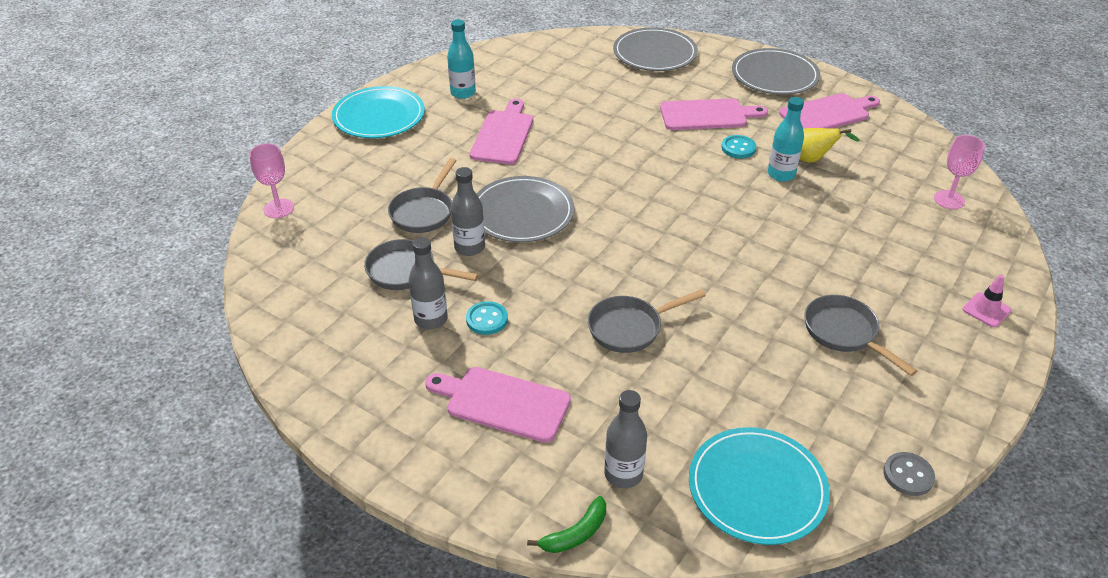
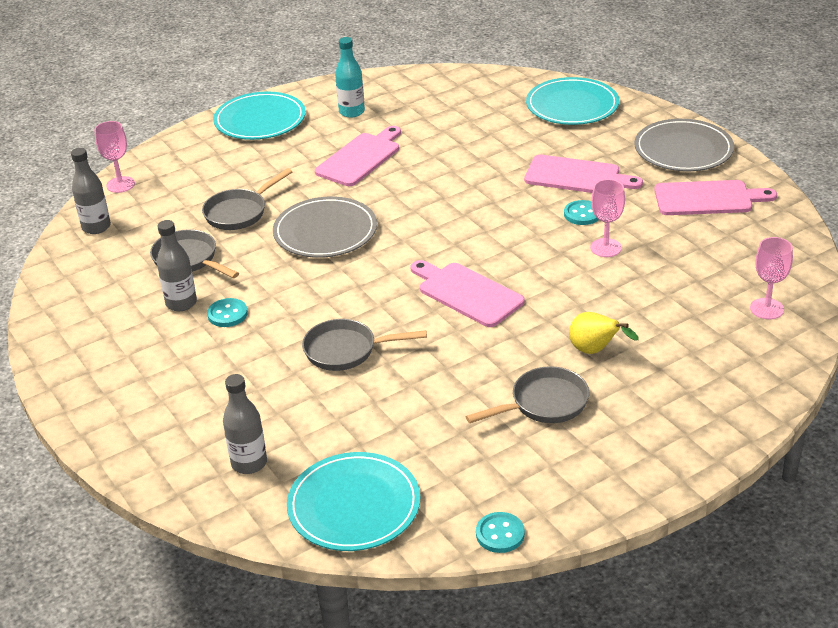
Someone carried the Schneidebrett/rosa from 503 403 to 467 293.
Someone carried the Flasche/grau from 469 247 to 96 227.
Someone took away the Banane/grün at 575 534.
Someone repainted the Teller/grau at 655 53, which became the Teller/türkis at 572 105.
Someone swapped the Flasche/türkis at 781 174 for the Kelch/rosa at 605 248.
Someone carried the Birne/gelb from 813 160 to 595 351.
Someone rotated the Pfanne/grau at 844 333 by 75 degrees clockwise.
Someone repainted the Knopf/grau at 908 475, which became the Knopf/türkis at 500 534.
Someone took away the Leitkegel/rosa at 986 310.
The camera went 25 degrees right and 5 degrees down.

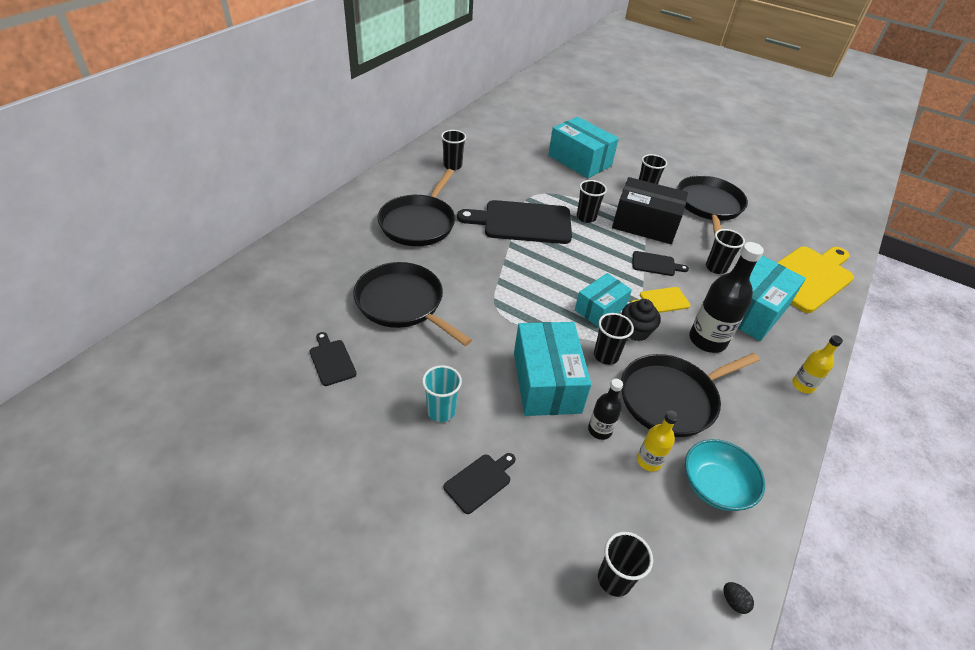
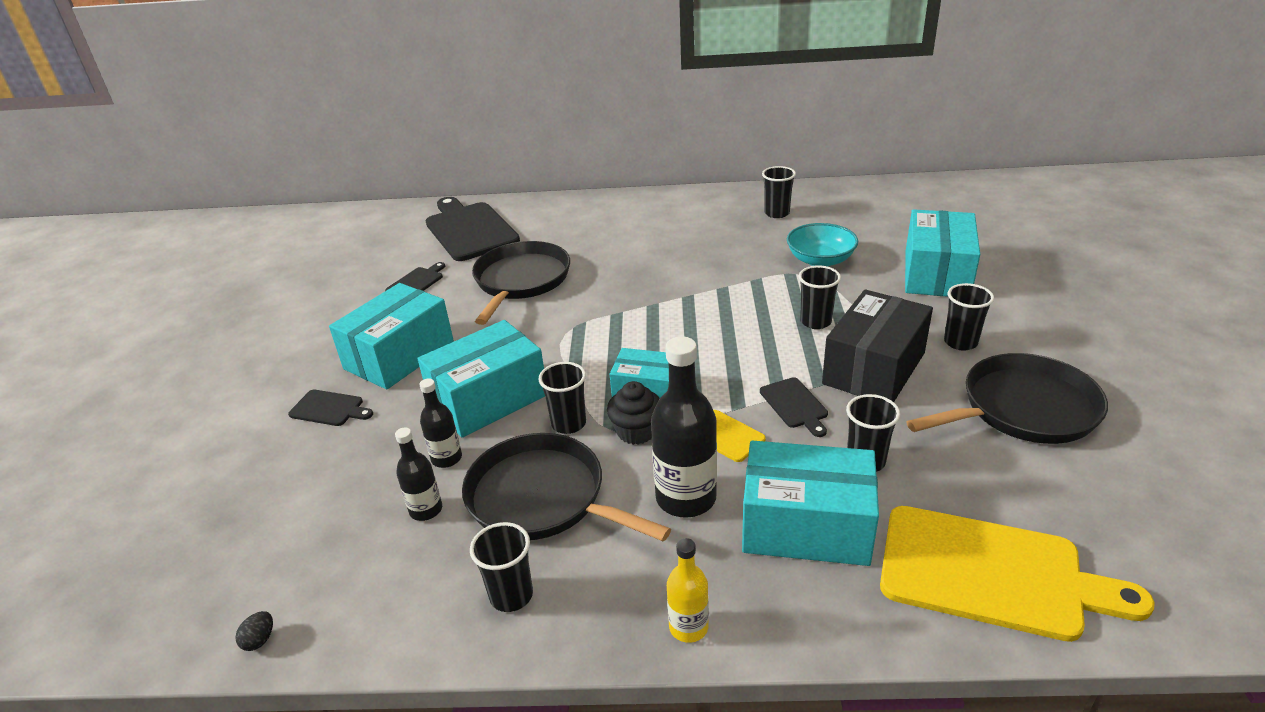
Someone took away the Pfanne/schwarz at 419 223.
Someone swapped the Becher/türkis at 441 411 for the Schachtel/türkis at 399 355.
Someone carried the Schneidebrett/schwarz from 522 222 to 469 230.
Someone carried the Becher/schwarz from 614 579 to 511 595.
Someone rotated the Schachtel/schwarz at 645 224 by 45 degrees clockwise.
Someone repainted the Flasche/gelb at 649 461, which became the Flasche/schwarz at 426 510.
Someone carried the Schüssel/türkis from 715 486 to 820 260.
The camera went 65 degrees right and 10 degrees down.

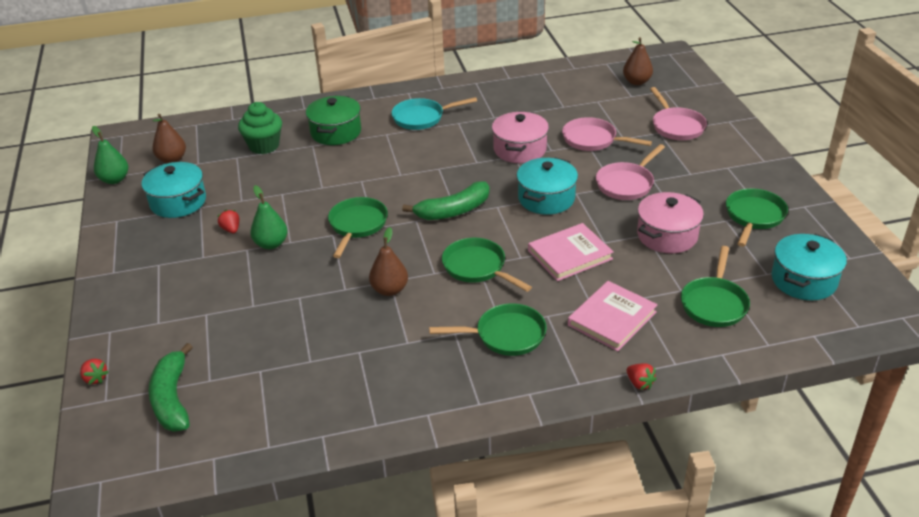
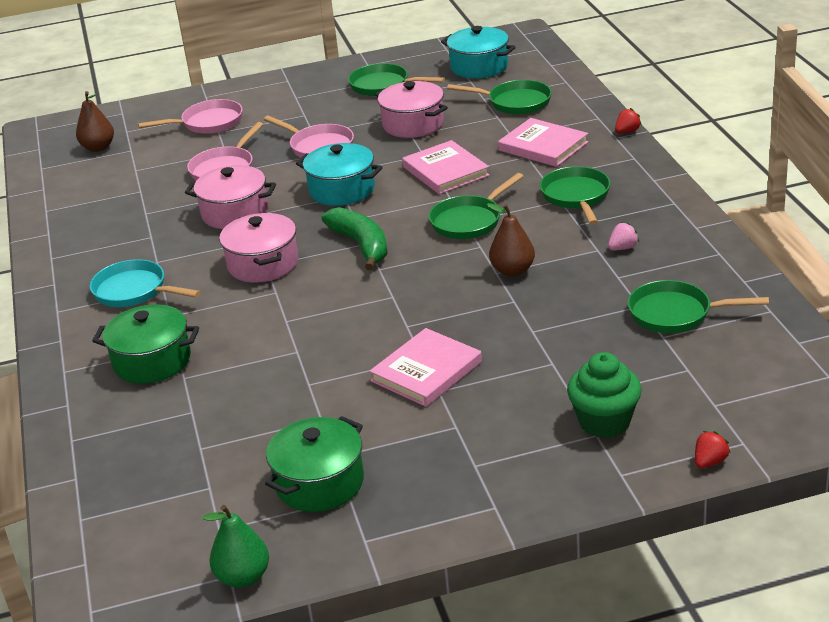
Someone repainted the Kochtopf/türkis at 178 202, which became the Kochtopf/grün at 319 483.
Someone took away the Banane/grün at 172 398.
Someone took away the Birne/braun at 172 159.
Someone took away the Erdbeere/rot at 231 229.
Someone carried the Muffin/grün from 264 146 to 604 422.
Someone swapped the Birne/grün at 271 244 for the Buch/rosa at 426 371.
Someone carried the Pfanne/grün from 357 225 to 676 314.
Someone rotated the Pfanne/türkis at 422 118 by 135 degrees clockwise.
Someone put down the Kochtopf/rosa at 263 264.
Someone put down the Erdbeere/rosa at 623 248.
The camera went 90 degrees left and 5 degrees down.

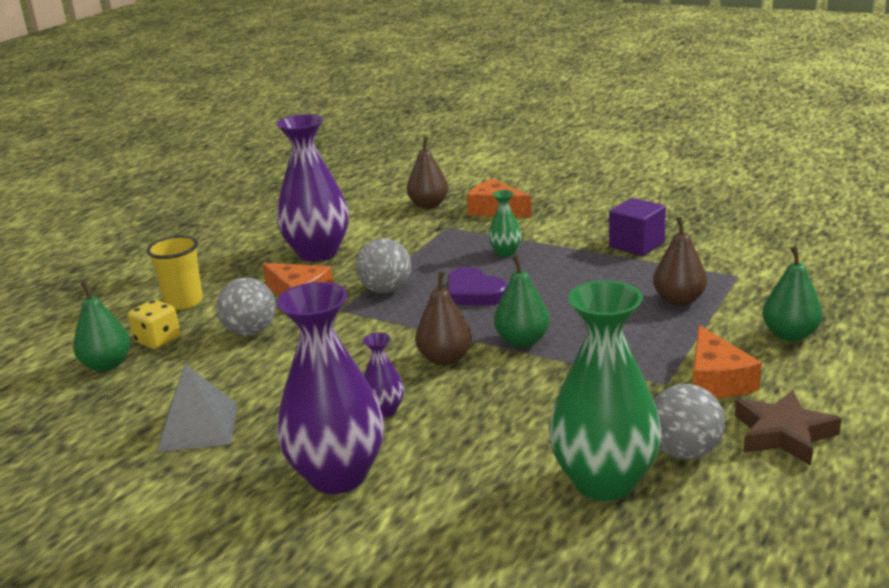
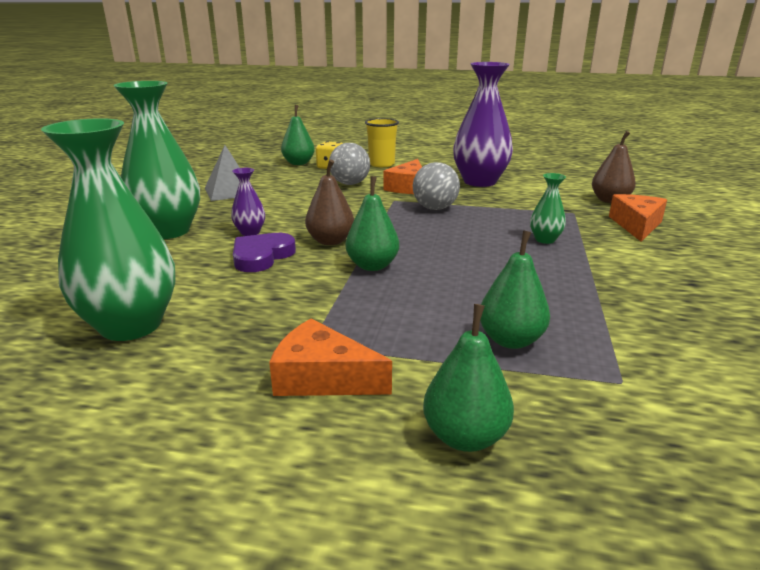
Someone repainted the Vase/lila at 337 475, which became the Vase/grün at 168 231.
Someone carried the Herz/lila from 474 293 to 261 256.
Someone took away the Kubus/lila at 636 245.
Someone repainted the Birne/braun at 679 300, which became the Birne/grün at 510 340.
Someone took away the Ball/grau at 684 452.
Someone rotated the Käse/orange at 716 380 by 45 degrees clockwise.
Someone took away the Stern/braun at 783 434.
The camera went 70 degrees right and 0 degrees up.

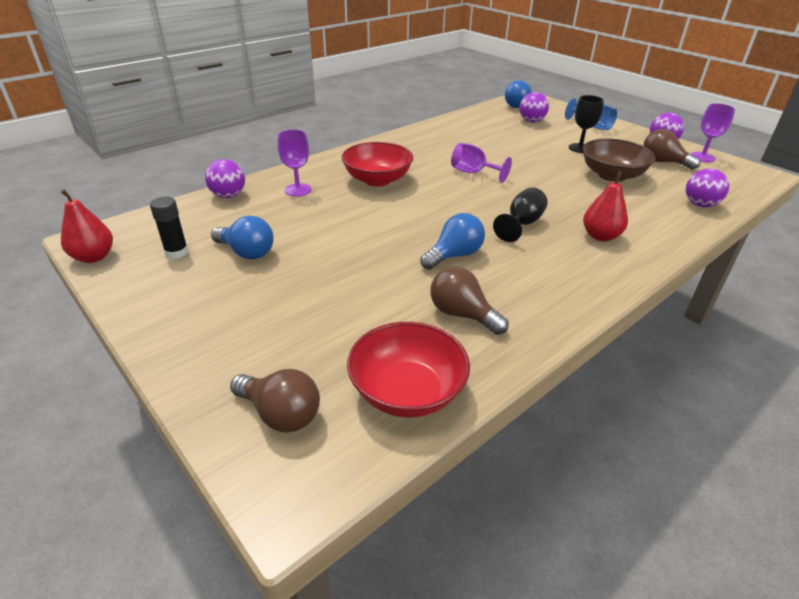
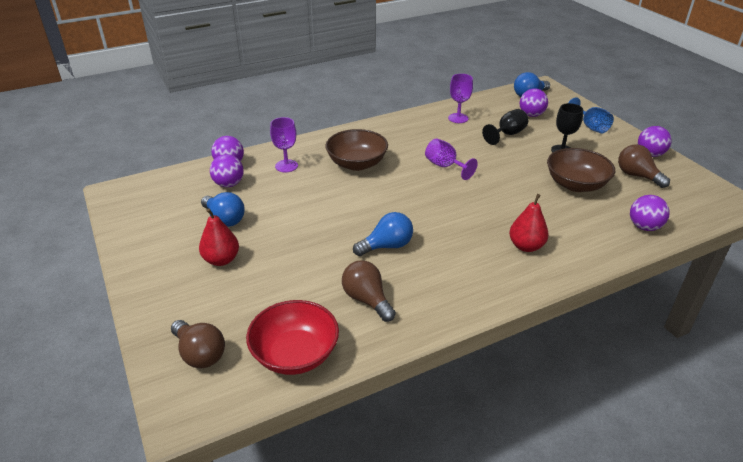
Someone carried the Birne/rot from 94 257 to 221 260.
Someone took away the Klebestift/schwarz at 176 252.
Someone repainted the Schüssel/rot at 377 180, which became the Schüssel/braun at 357 164.
Someone carried the Kelch/schwarz from 521 224 to 507 134.
Someone carried the Kelch/lila from 702 157 to 458 118.
Someone put down the Ball/lila at 229 184.
The camera went 15 degrees right and 0 degrees up.

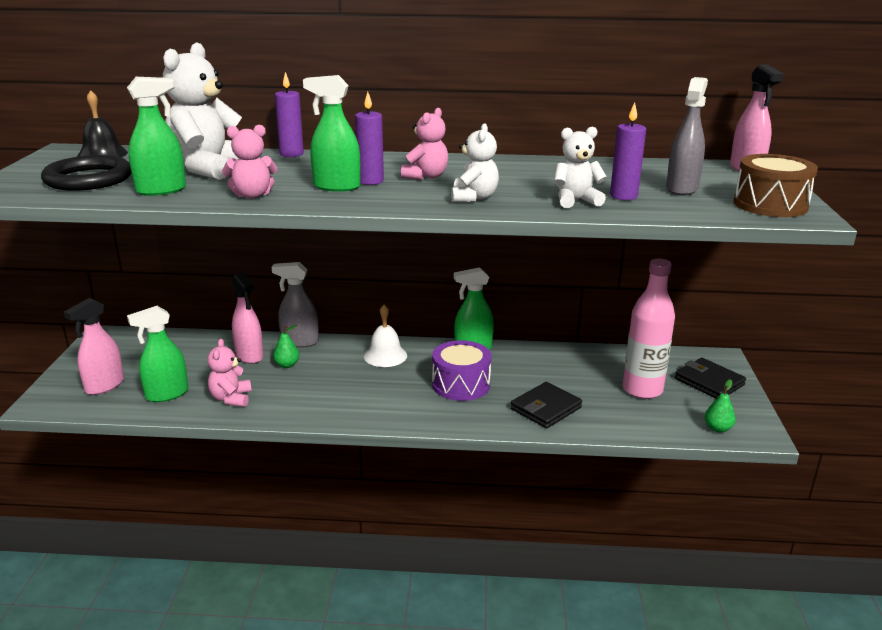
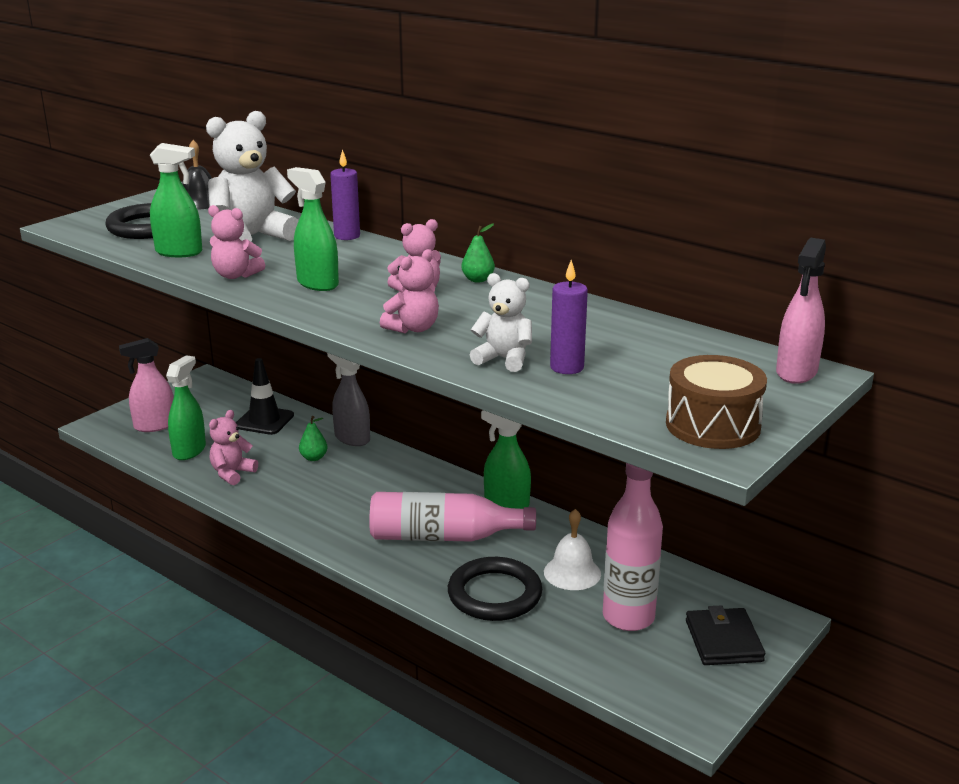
Someone rotated the Sprühflasche/grün at 166 394 by 105 degrees clockwise.
Someone took away the Sprühflasche/rosa at 249 356.
Someone took away the Kerze/lila at 370 181.
Someone carried the Glocke/weiß from 385 356 to 572 572.
Someone swapped the Trommel/lila at 461 384 for the Flasche/rosa at 444 537.
Someone repainted the Teddybär/weiß at 474 198, which became the Teddybär/rosa at 413 328.
Someone swapped the Geldbörse/schwarz at 545 408 for the Ring/schwarz at 494 594.
Someone took away the Sprühflasche/grau at 681 189.
Someone carried the Birne/grün from 717 428 to 478 280.
Someone put down the Leitkegel/schwarz at 264 421.
The camera went 35 degrees right and 0 degrees up.

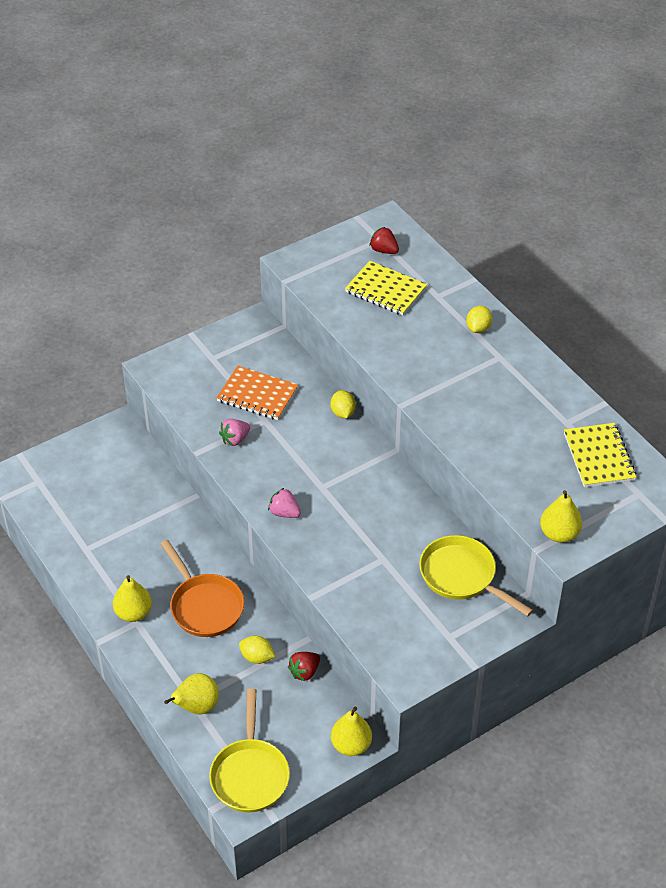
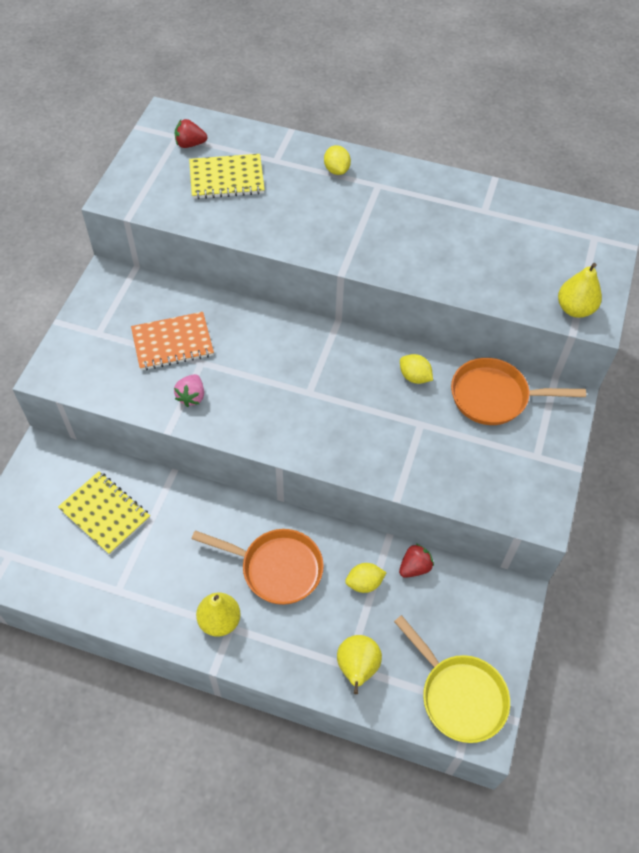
Someone took away the Erdbeere/rosa at 284 513.
Someone rotated the Erdbeere/rot at 304 672 by 135 degrees counterclockwise.
Someone carried the Zitrone/gelb from 343 413 to 414 377.
Someone took away the Birne/gelb at 351 745.
Someone repainted the Pfanne/gelb at 462 576, which became the Pfanne/orange at 495 397.
Someone carried the Notizbuch/gelb from 599 457 to 105 513.
The camera went 40 degrees left and 10 degrees up.

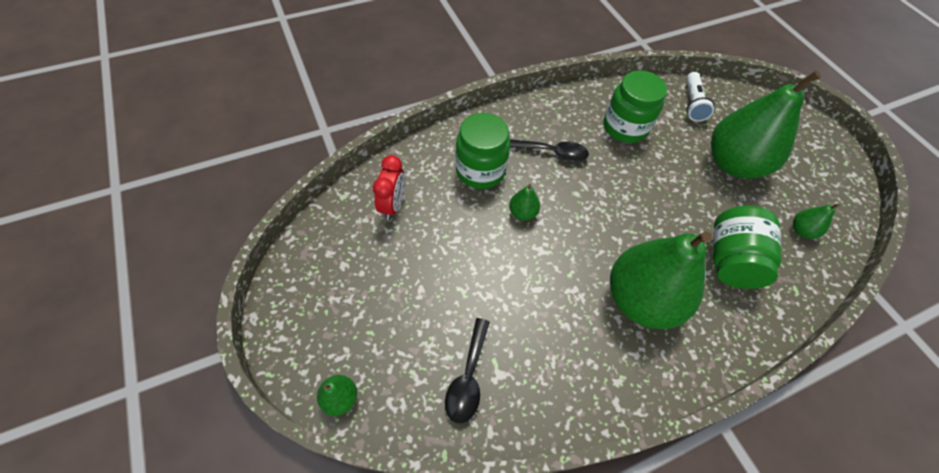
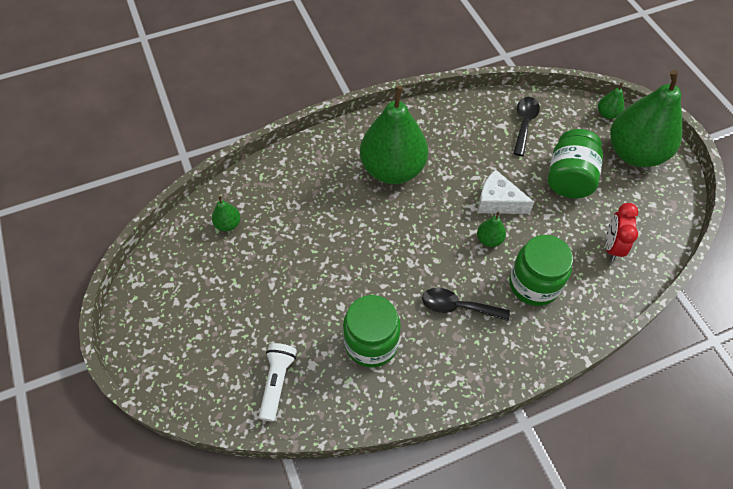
Someone carried the Birne/grün from 733 164 to 634 153.
Someone carried the Einmachglas/grün from 730 260 to 569 178.
Someone put down the Käse/weiß at 498 202.
The camera went 175 degrees left and 0 degrees up.

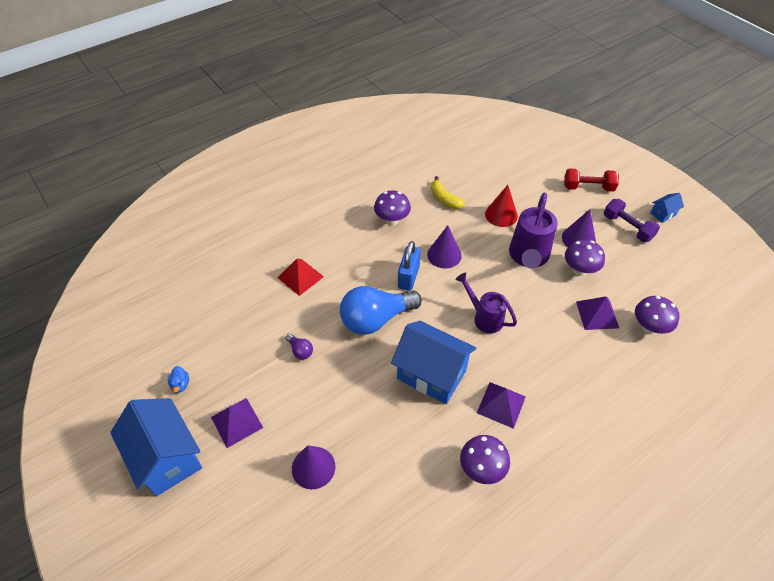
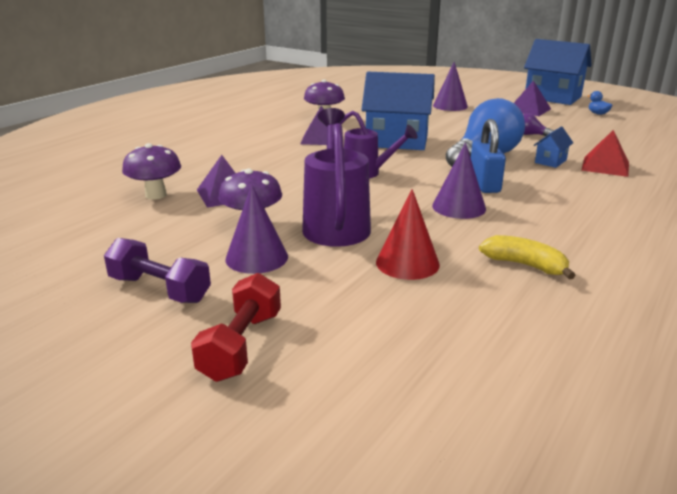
Someone took away the Pilz/lila at 392 220.
Someone rotated the Hantel/rot at 588 187 by 60 degrees counterclockwise.
Someone carried the Haus/blau from 663 214 to 550 161.
The camera went 160 degrees right and 25 degrees down.

